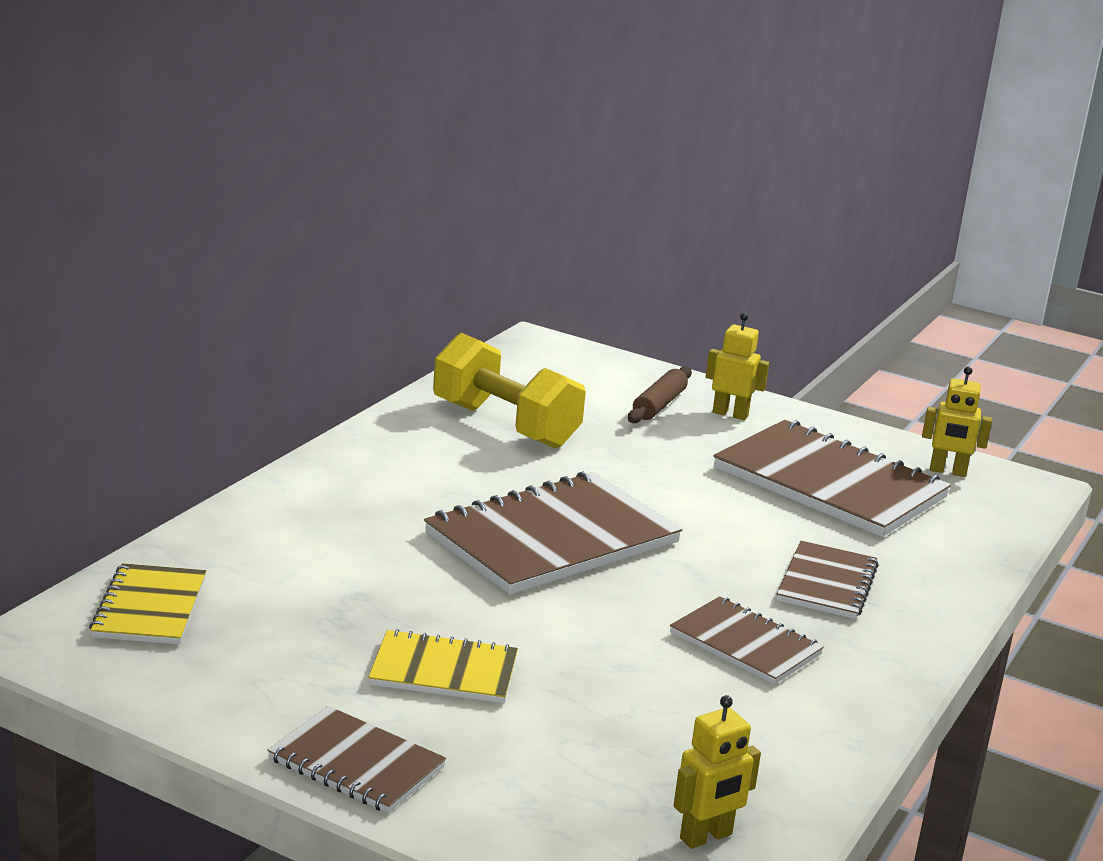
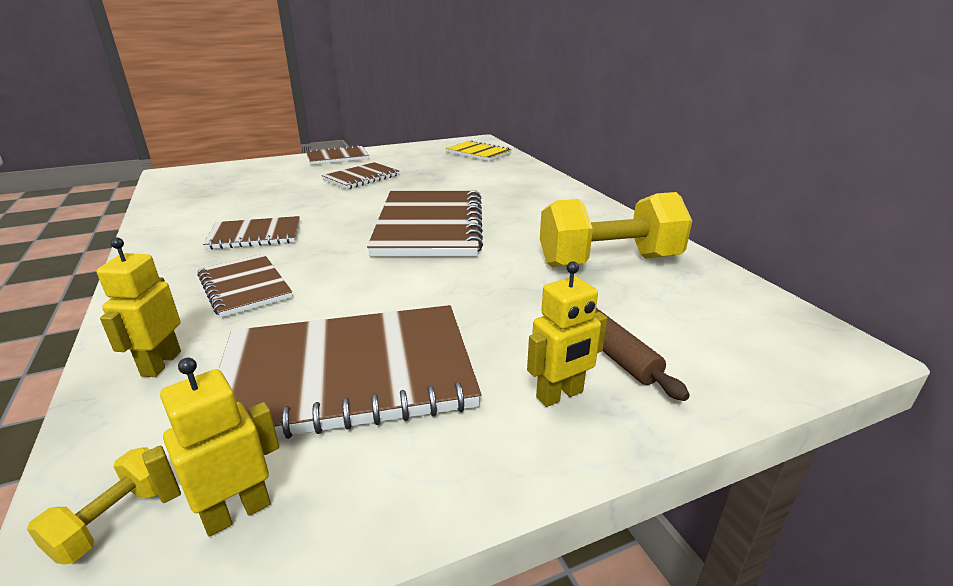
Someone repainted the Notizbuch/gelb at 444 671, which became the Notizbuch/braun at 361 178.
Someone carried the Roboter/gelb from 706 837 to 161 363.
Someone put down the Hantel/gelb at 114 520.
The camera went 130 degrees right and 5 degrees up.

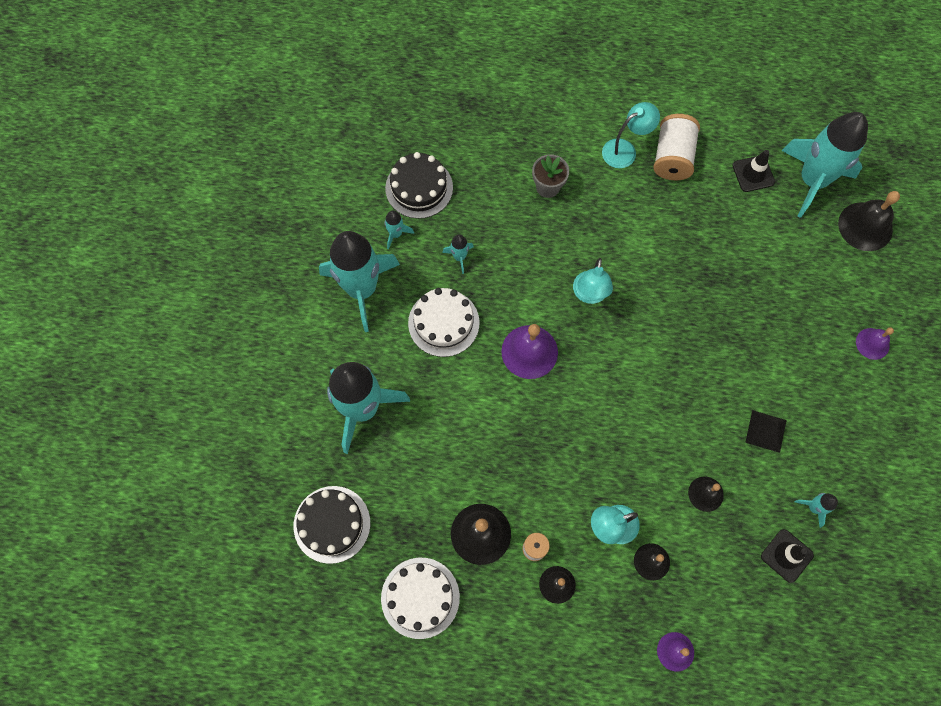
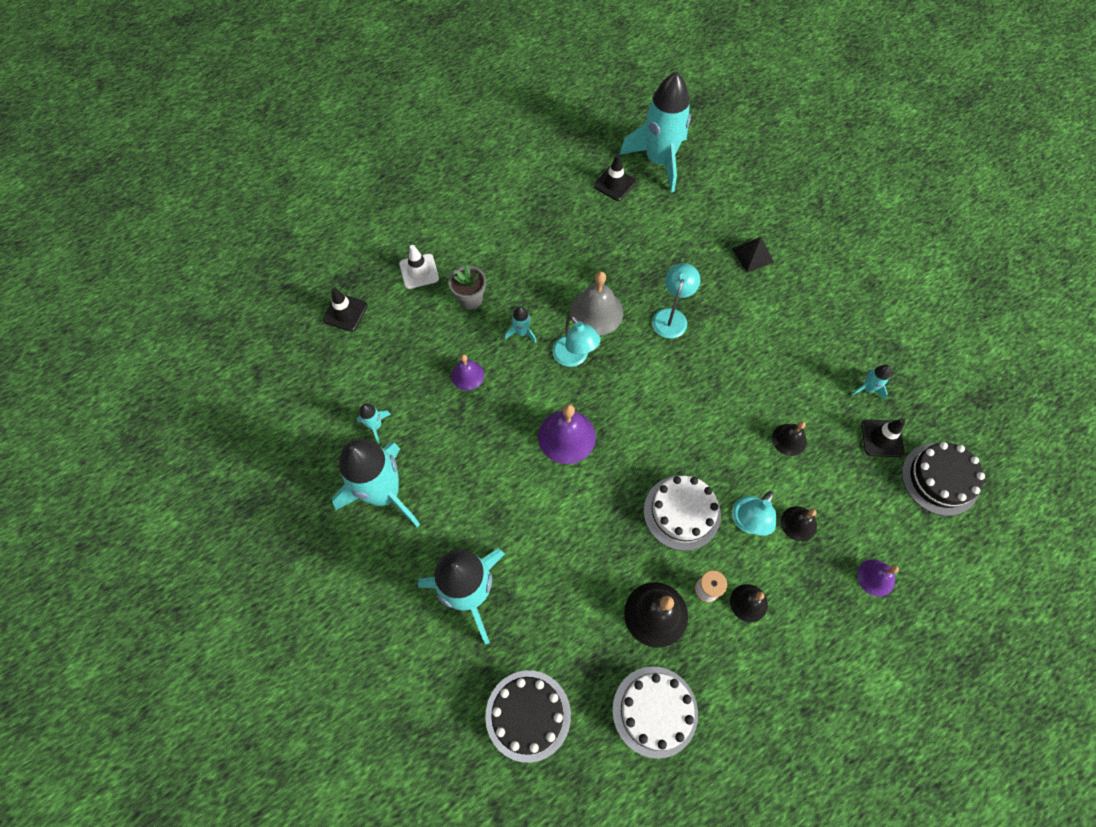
Someone carried the Kuchen/schwarz from 419 188 to 940 479.
Someone carried the Kuchen/weiß from 443 323 to 682 512.
Someone carried the Rakete/türkis from 459 257 to 521 332.
Someone carried the Lampe/türkis from 625 150 to 671 316.
Someone took away the Garnrolle/weiß at 672 157.
Someone carried the Pyramide/schwarz from 766 431 to 753 255.
Someone took away the Glocke/schwarz at 865 226.
Someone carried the Glocke/lila from 872 343 to 467 375.
Someone put down the Leitkegel/schwarz at 345 312.
Someone put down the Leitkegel/weiß at 419 271.
Someone put down the Glocke/grau at 596 312.
The camera went 40 degrees left and 5 degrees down.

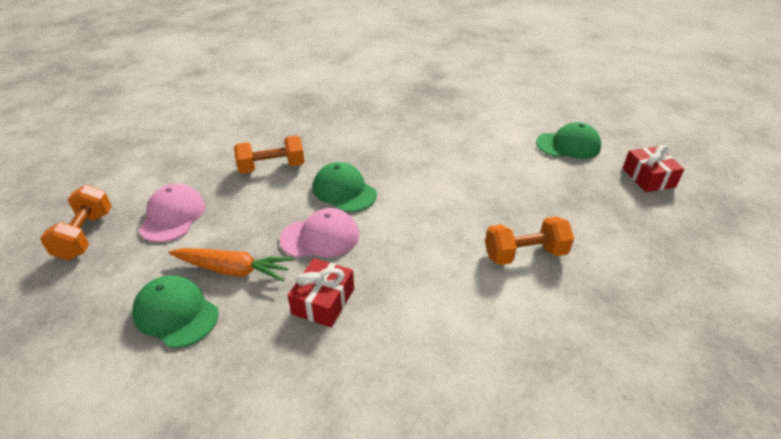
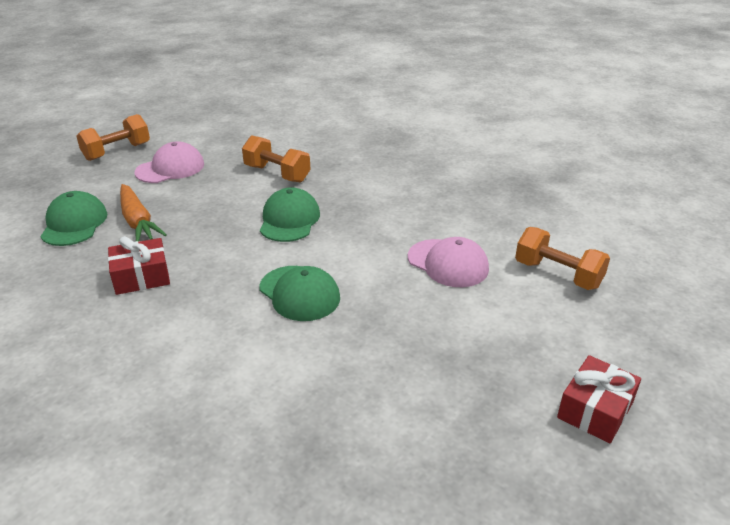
Someone carried the Kappe/rosa from 320 237 to 448 263.
Someone carried the Hantel/orange from 525 254 to 557 274.
Someone carried the Kappe/grün from 568 145 to 299 293.
The camera went 50 degrees right and 5 degrees down.

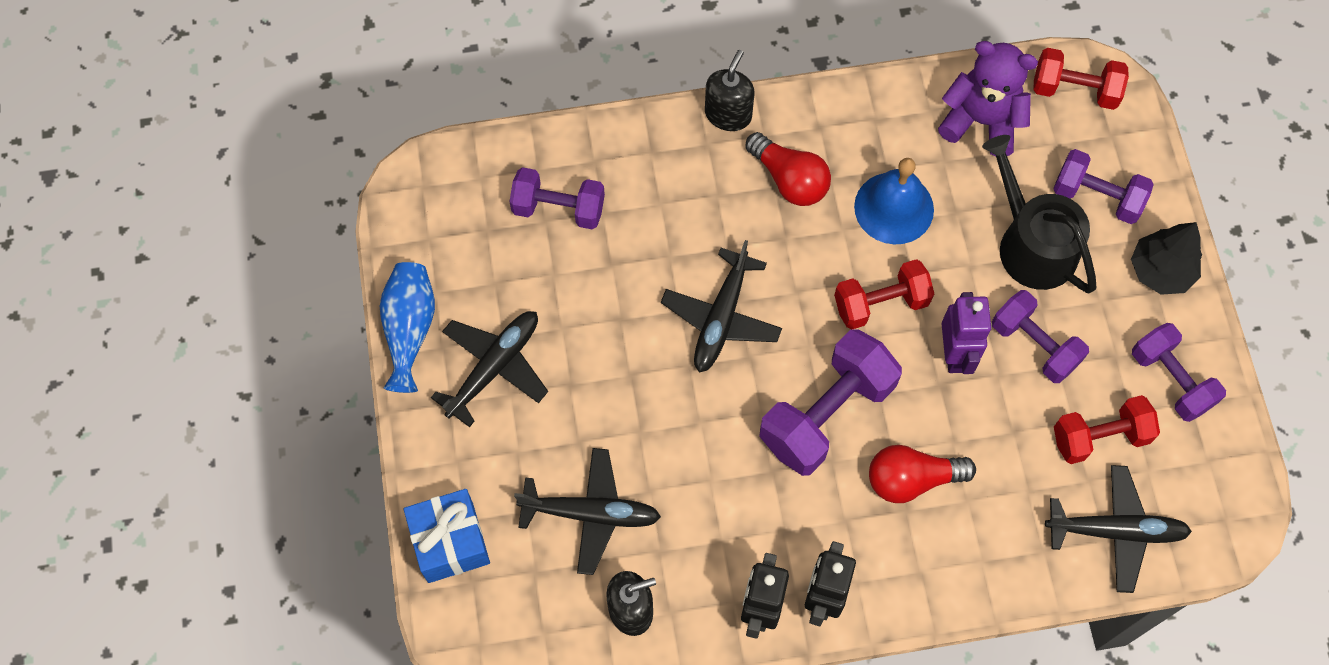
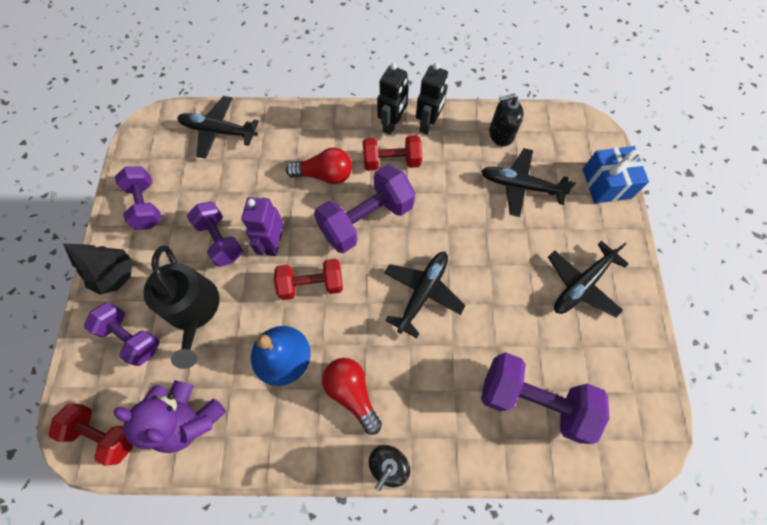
Someone took away the Vase/blau at 410 329.
Someone scaled the Hantel/lila at 558 208 by 1.53.
Someone carried the Hantel/rot from 1099 437 to 391 161.
The camera went 170 degrees left and 0 degrees up.

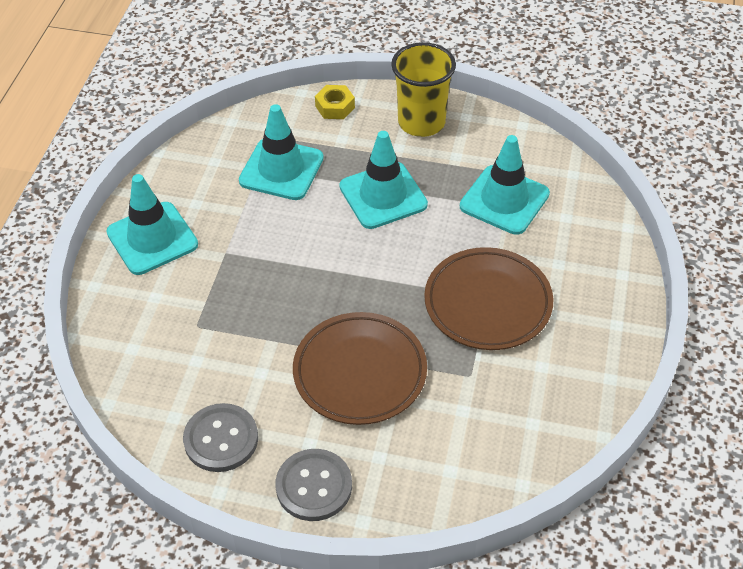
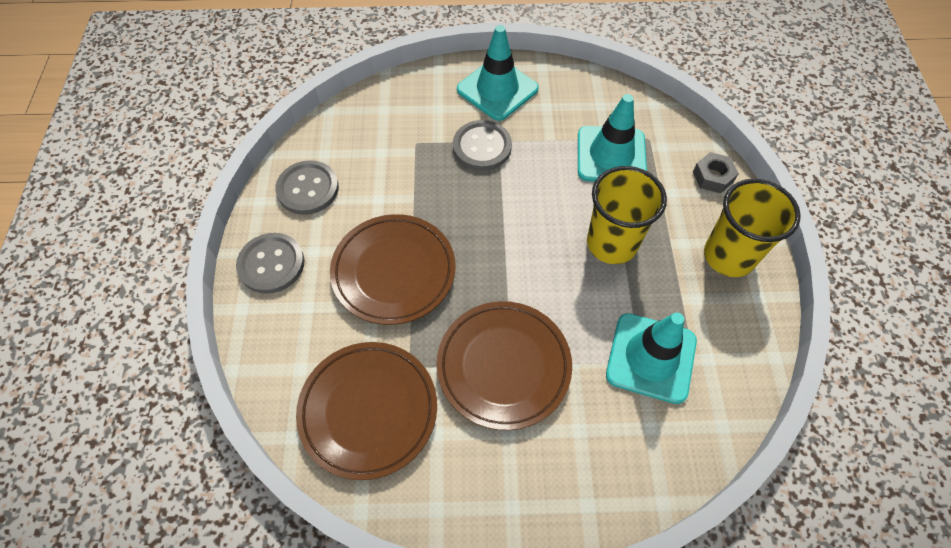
Someone repainted the Sechskantmutter/gelb at 335 107, which became the Sechskantmutter/grau at 713 177.
Someone swapped the Leitkegel/türkis at 383 195 for the Becher/gelb at 611 243.
Someone put down the Teller/braun at 368 410.
Someone put down the Knopf/grau at 482 147.
The camera went 75 degrees right and 10 degrees up.

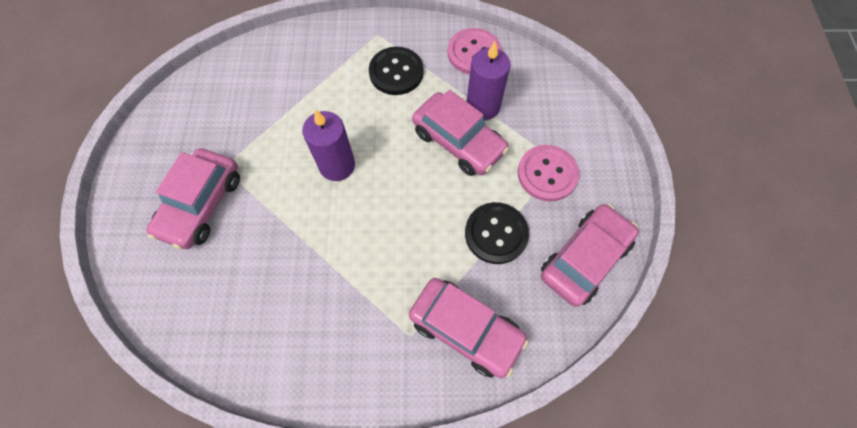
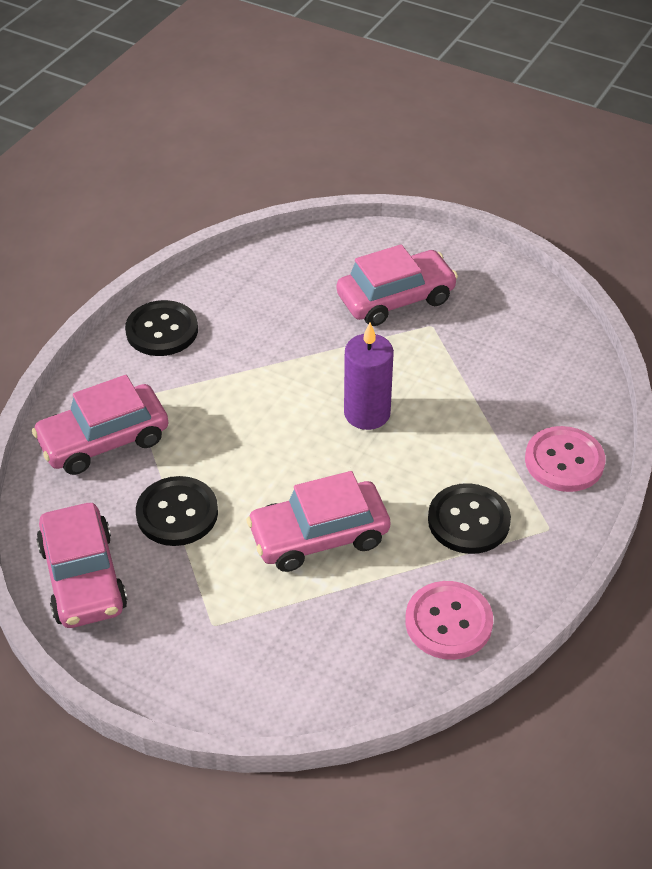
Someone rotated the Auto/rosa at 202 204 by 105 degrees clockwise.
Someone took away the Kerze/lila at 483 106.
Someone carried the Knopf/rosa from 547 174 to 564 461.
Someone put down the Knopf/schwarz at 162 330.
The camera went 120 degrees right and 20 degrees down.

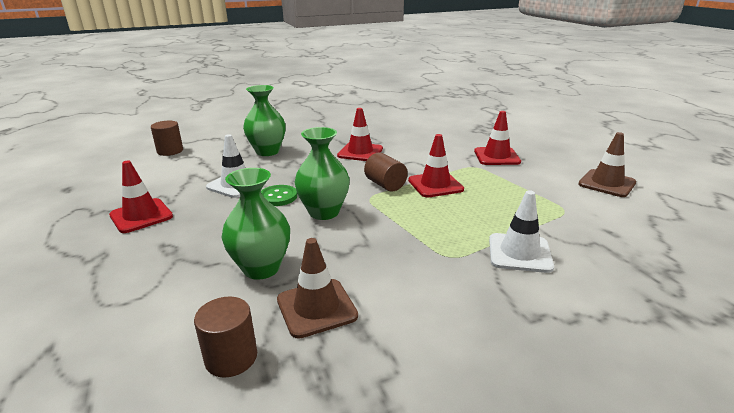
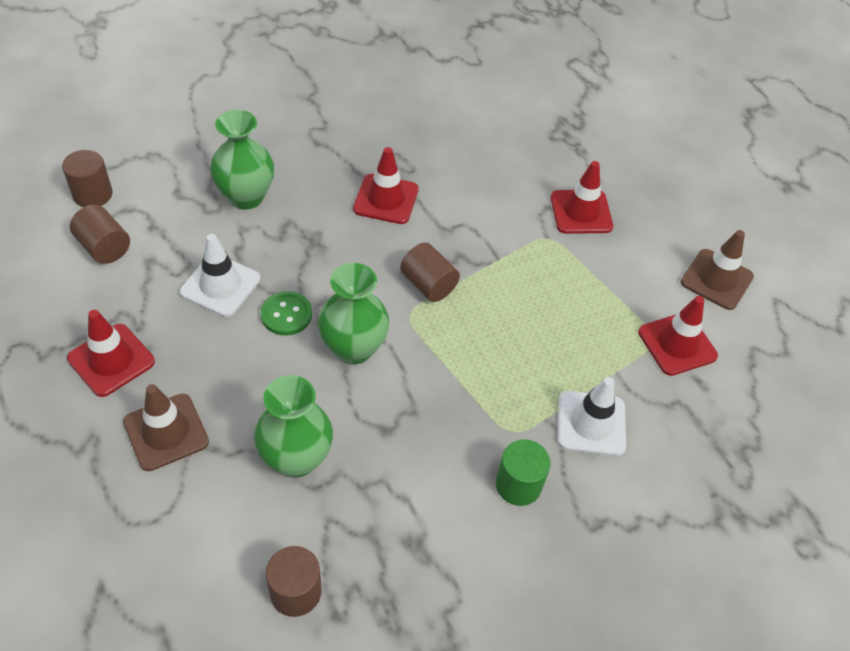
Someone carried the Leitkegel/braun from 316 308 to 166 432.
Someone carried the Leitkegel/rot from 435 185 to 677 344.
Someone put down the Vollzylinder/braun at 104 247.
Someone put down the Vollzylinder/grün at 518 485.
The camera went 10 degrees left and 25 degrees up.

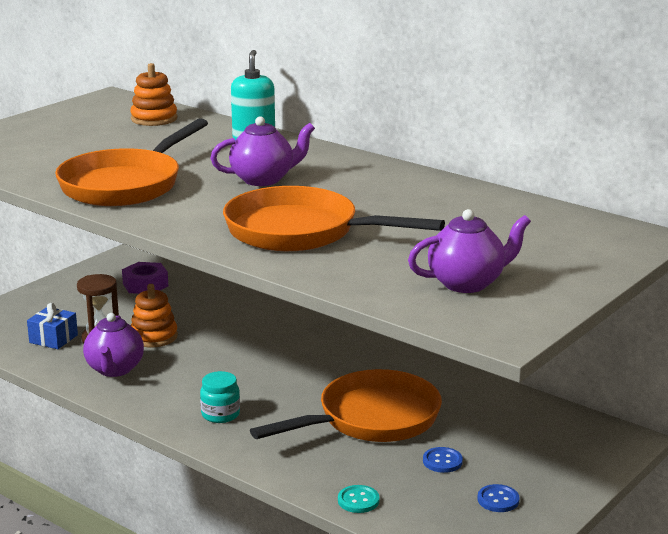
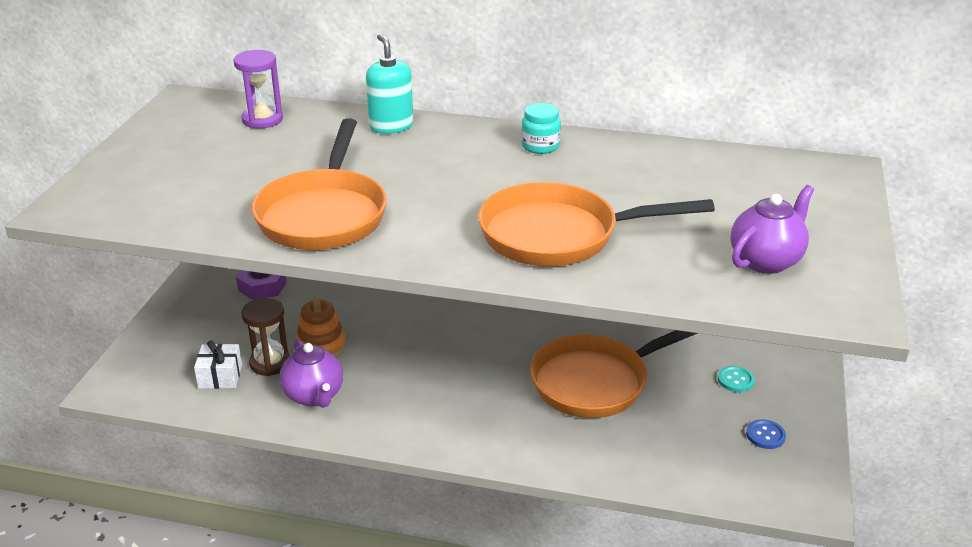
Someone repainted the Geschenk/blau at 53 339, which became the Geschenk/weiß at 220 376.
Someone swapped the Stapelspielzeug/orange at 154 119 for the Sanduhr/lila at 262 120.
Someone carried the Einmachglas/türkis from 220 414 to 540 146.
Someone took away the Teekanne/lila at 263 179.
Someone rotated the Pfanne/orange at 372 419 by 150 degrees counterclockwise.
Someone carried the Knopf/türkis from 358 500 to 735 380.
Someone took away the Knopf/blau at 442 461.
The camera went 25 degrees left and 10 degrees up.

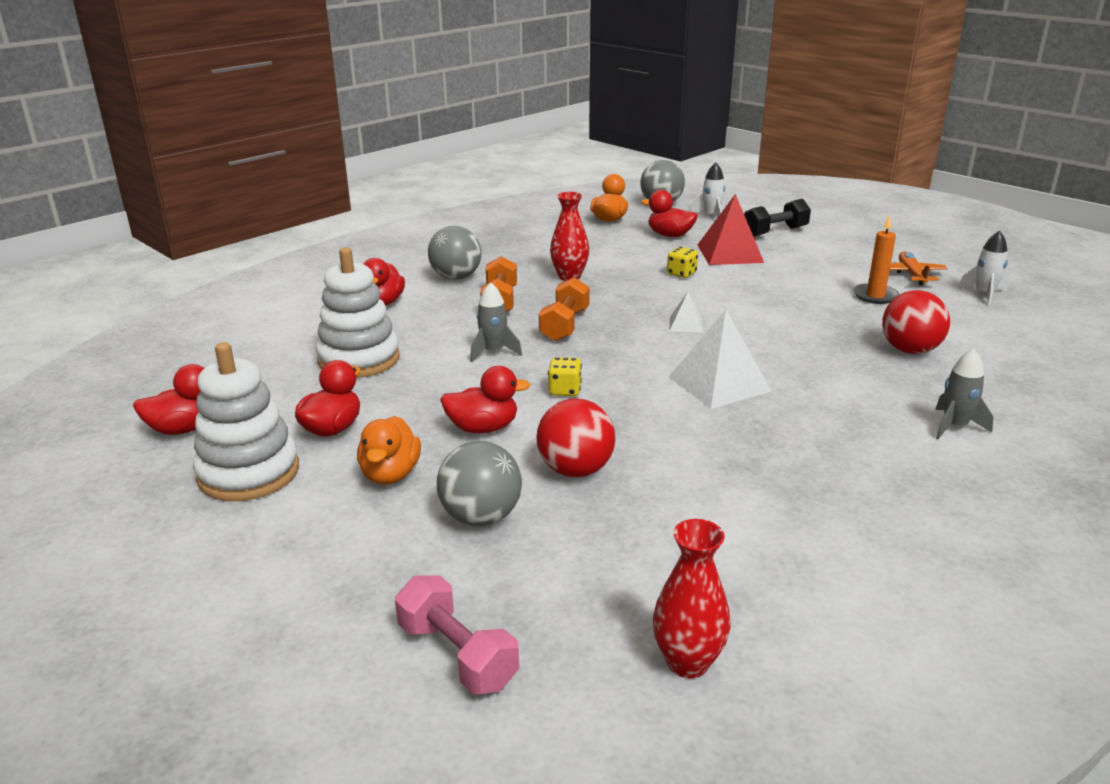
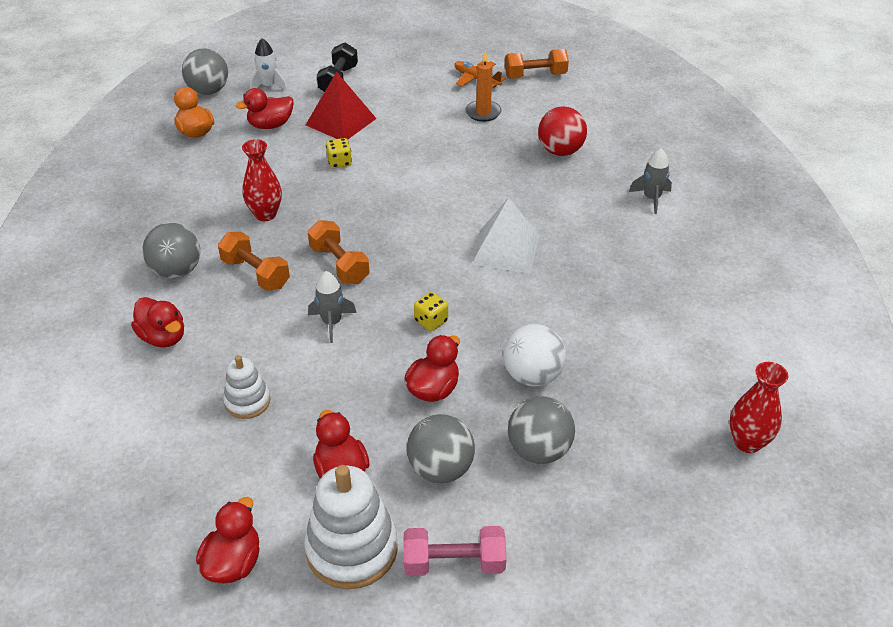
Someone scaled the Stapelspielzeug/weiß at 359 359 by 0.56.
Someone swapped the Ente/orange at 390 474 for the Ball/grau at 440 469.
Someone carried the Hantel/rosa from 457 655 to 454 563.
Someone repainted the Ball/rot at 575 470, which became the Ball/weiß at 532 375.
Someone took away the Pyramide/weiß at 685 324.
Someone swapped the Rakete/weiß at 984 294 for the Hantel/orange at 535 75.
The camera went 50 degrees left and 15 degrees up.

